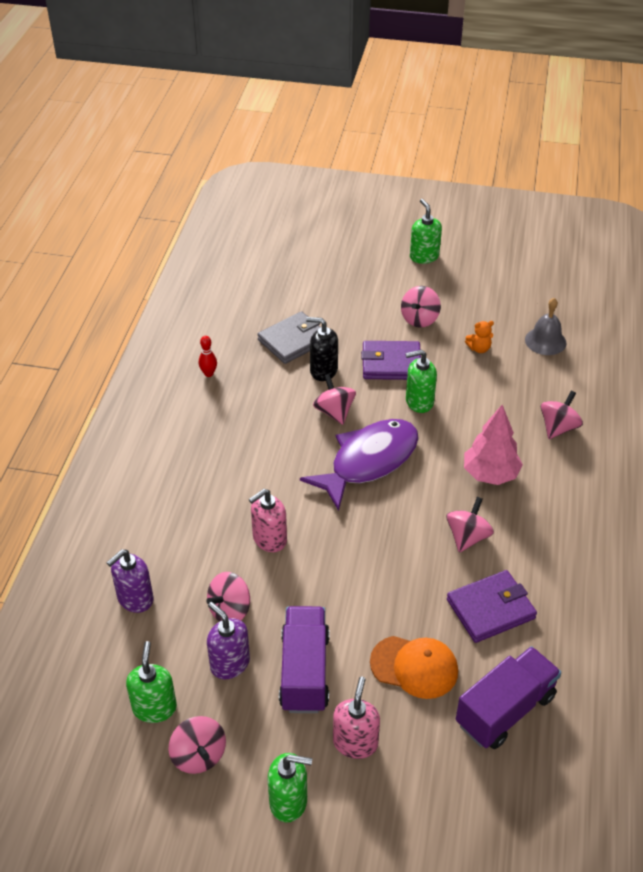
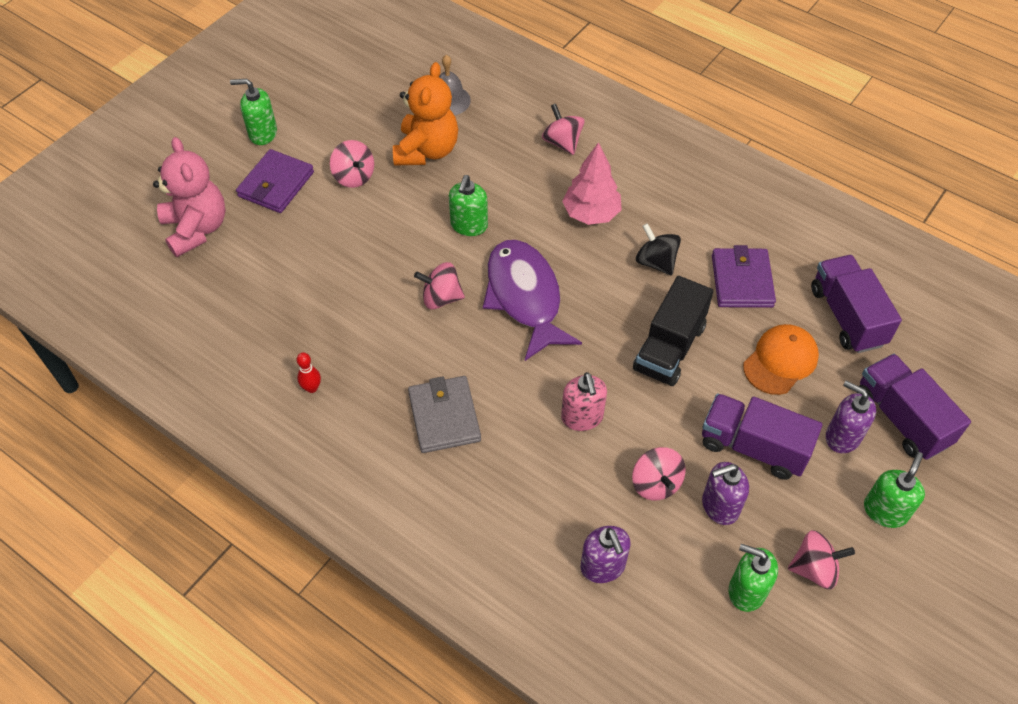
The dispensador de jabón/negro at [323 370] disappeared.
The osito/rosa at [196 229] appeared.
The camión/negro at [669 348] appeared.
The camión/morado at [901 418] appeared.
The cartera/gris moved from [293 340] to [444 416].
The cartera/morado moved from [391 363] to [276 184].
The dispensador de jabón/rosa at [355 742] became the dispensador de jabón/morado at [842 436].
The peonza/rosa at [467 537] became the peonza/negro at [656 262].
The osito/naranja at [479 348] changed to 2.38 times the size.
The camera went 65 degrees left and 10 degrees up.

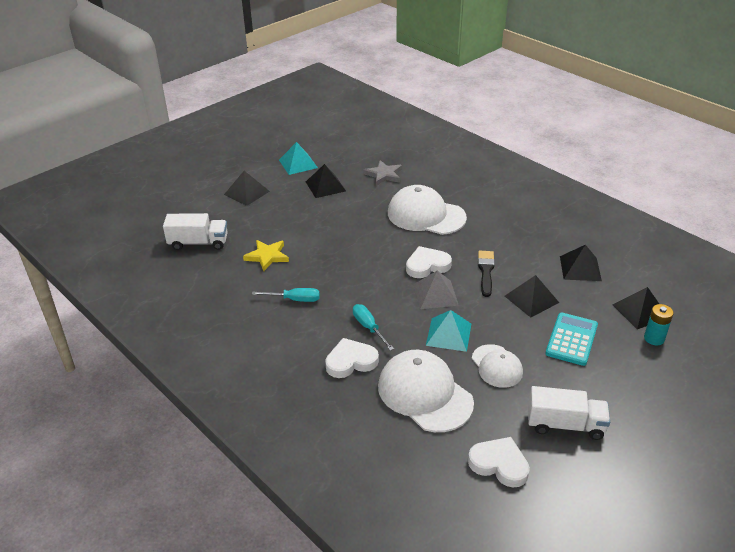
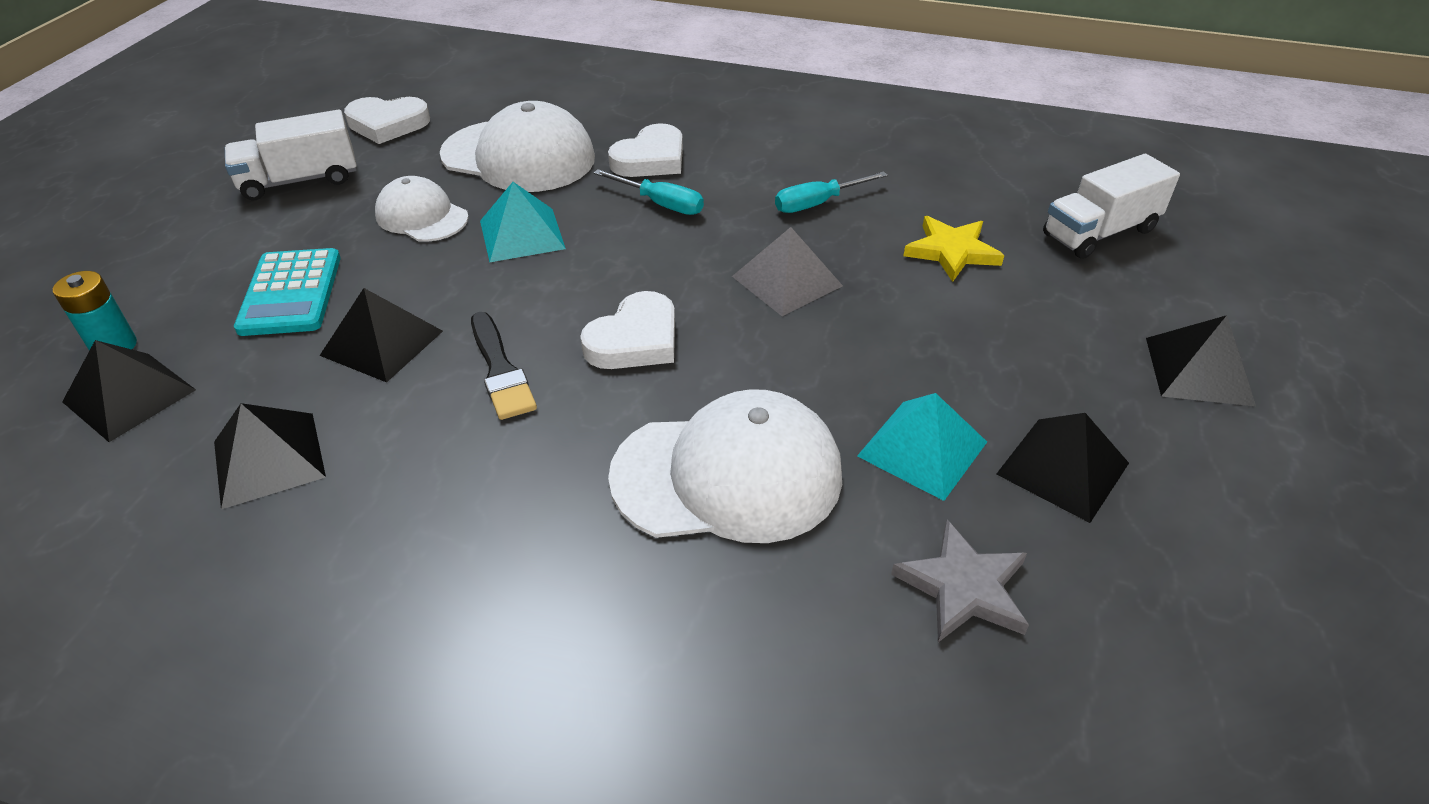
The pirámide/turquesa moved from [298 163] to [922 448].
The pirámide/gris moved from [435 294] to [787 281].
The camera went 150 degrees right and 5 degrees up.

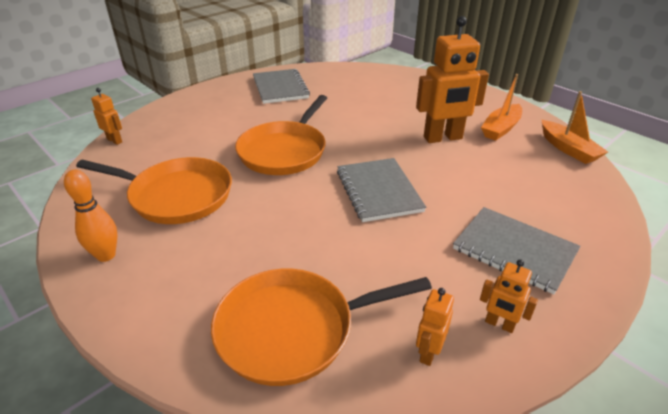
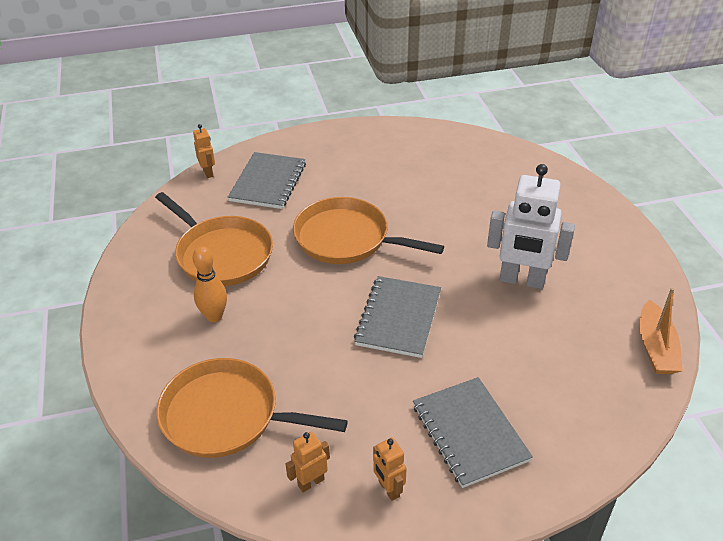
The barco/naranja at [501 128] disappeared.
The bolo/naranja moved from [106 255] to [214 316].
The cuaderno/gris moved from [280 88] to [268 182].
The robot/naranja at [443 138] became the robot/blanco at [521 280].
The sartén/naranja at [284 151] turned 60 degrees clockwise.
The camera went 30 degrees right and 5 degrees up.

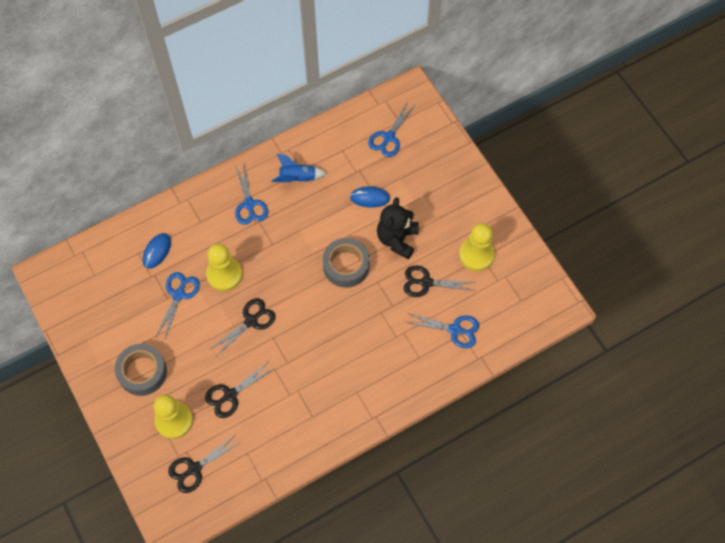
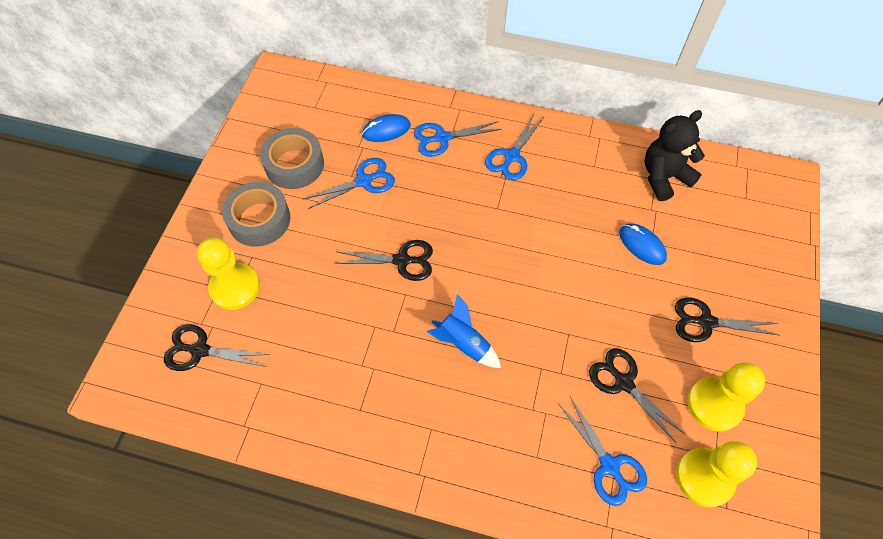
The tijeras/negro moved from [230 395] to [706 322].
The peón/amarillo moved from [224 274] to [704 477].
The cohete/azul moved from [297 178] to [463 344].
The cinta adhesiva/gris moved from [346 266] to [294 164].
The tijeras/azul moved from [388 137] to [442 138].
The osito/negro moved from [397 239] to [664 177].
The camera went 45 degrees right and 5 degrees down.

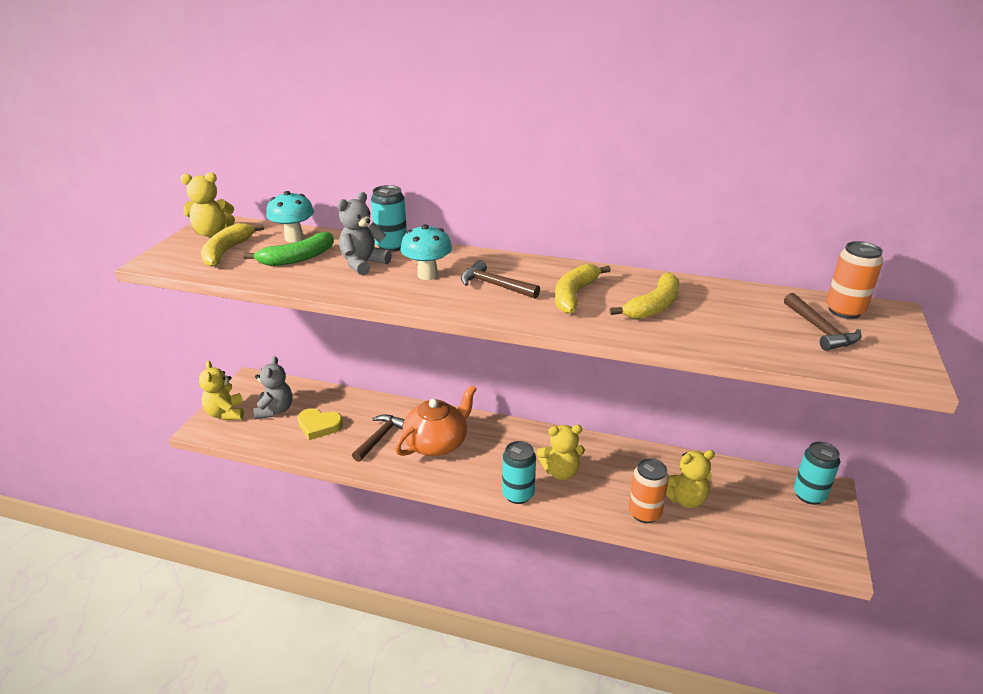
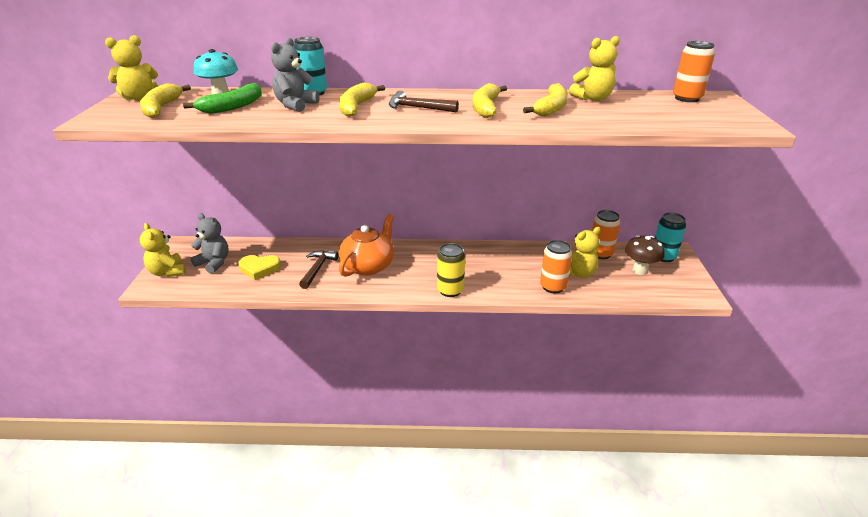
The martillo/marrón at [820 330] disappeared.
The lata/naranja at [600 254] appeared.
The seta/marrón at [640 270] appeared.
The osito/amarillo moved from [560 472] to [593 98].
The seta/turquesa at [427 275] was replaced by the plátano/amarillo at [357 107].
The lata/turquesa at [518 494] became the lata/amarillo at [450 290].
The osito/gris at [275 410] turned 45 degrees counterclockwise.
The camera went 15 degrees left and 0 degrees up.

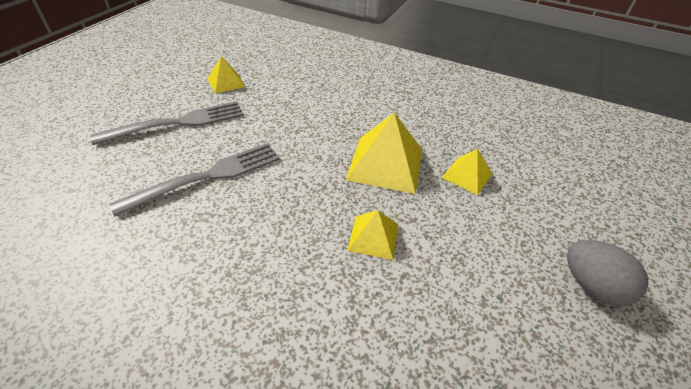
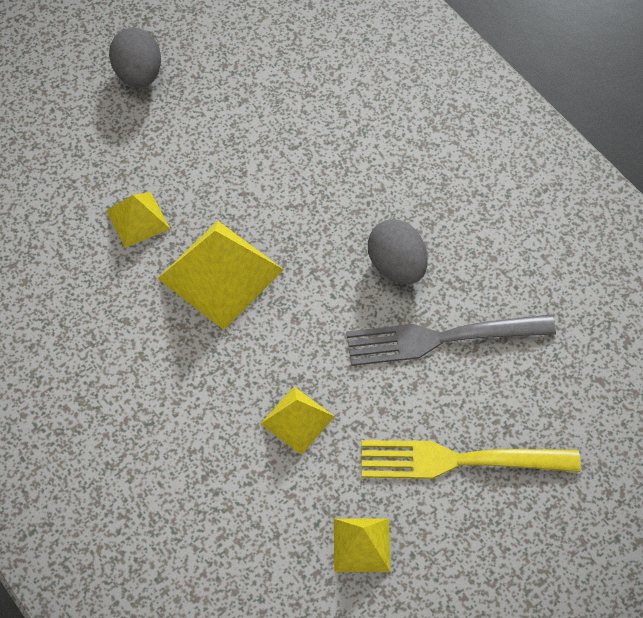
The huevo/gris at [397 266] appeared.
The pirámide/amarillo moved from [373 237] to [297 420].
The tenedor/gris at [178 123] became the tenedor/amarillo at [459 460].
The camera went 150 degrees left and 15 degrees up.

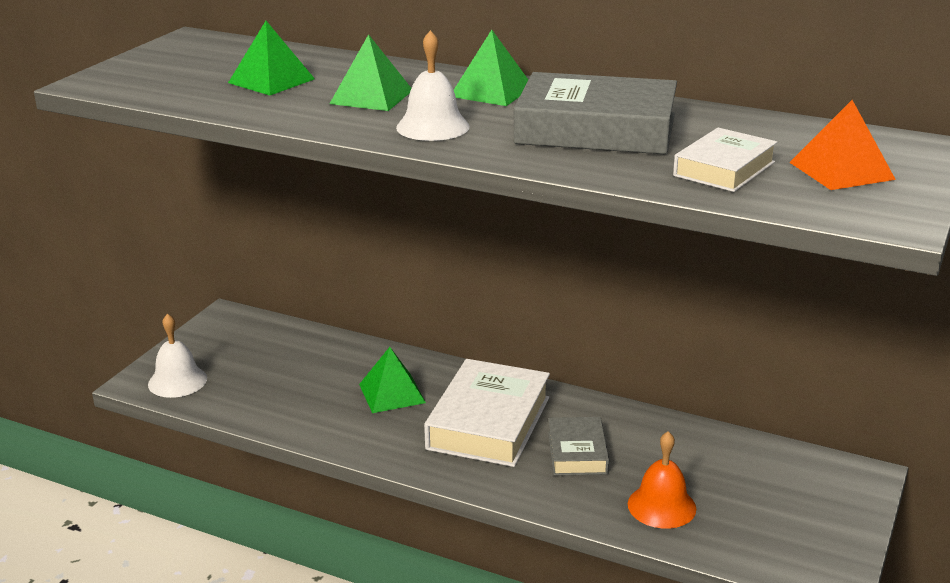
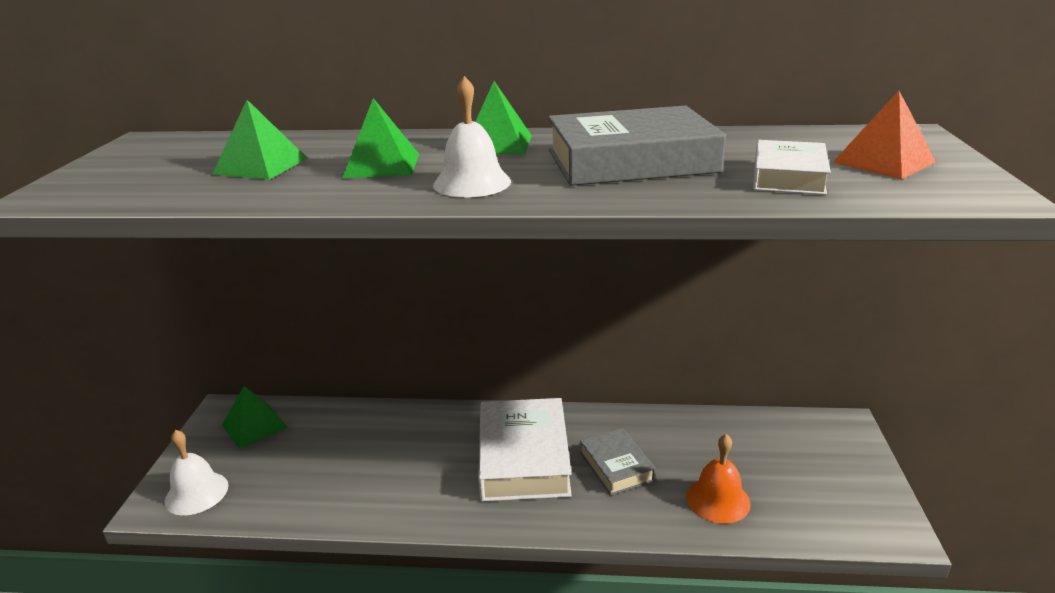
The pirámide/verde moved from [391 393] to [254 426].
The camera went 20 degrees left and 0 degrees up.

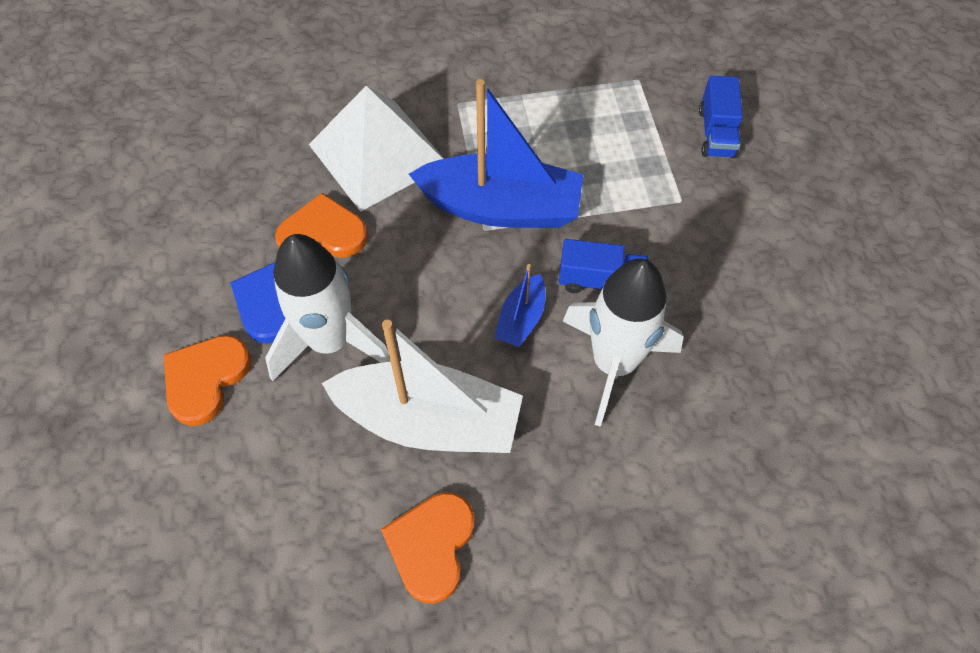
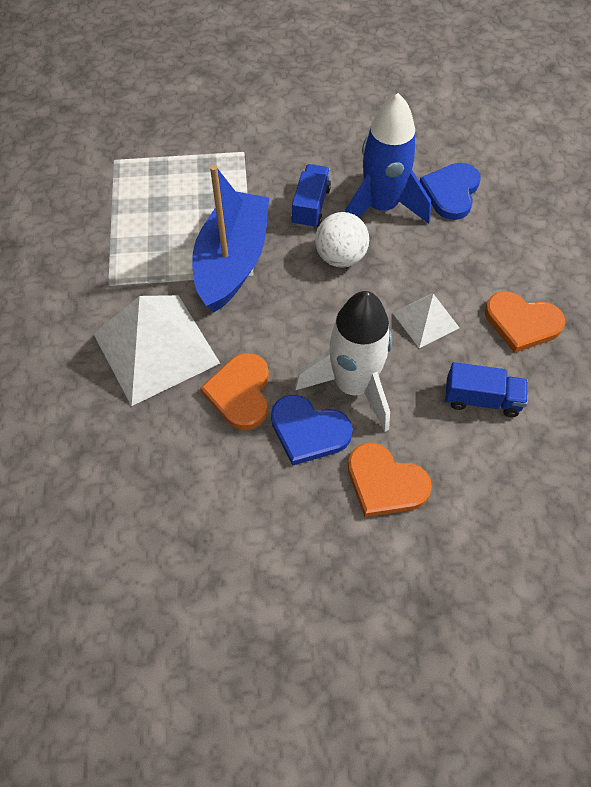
The corazón/azul at [451 192] appeared.
The camión/azul moved from [716 133] to [481 399].
The barco/blanco at [429 421] was replaced by the pirámide/blanco at [425 320].
The barco/azul at [521 319] was replaced by the pelota/blanco at [340 257].
The cohete/blanco at [613 363] became the cohete/azul at [381 207].
The camera went 85 degrees left and 0 degrees up.

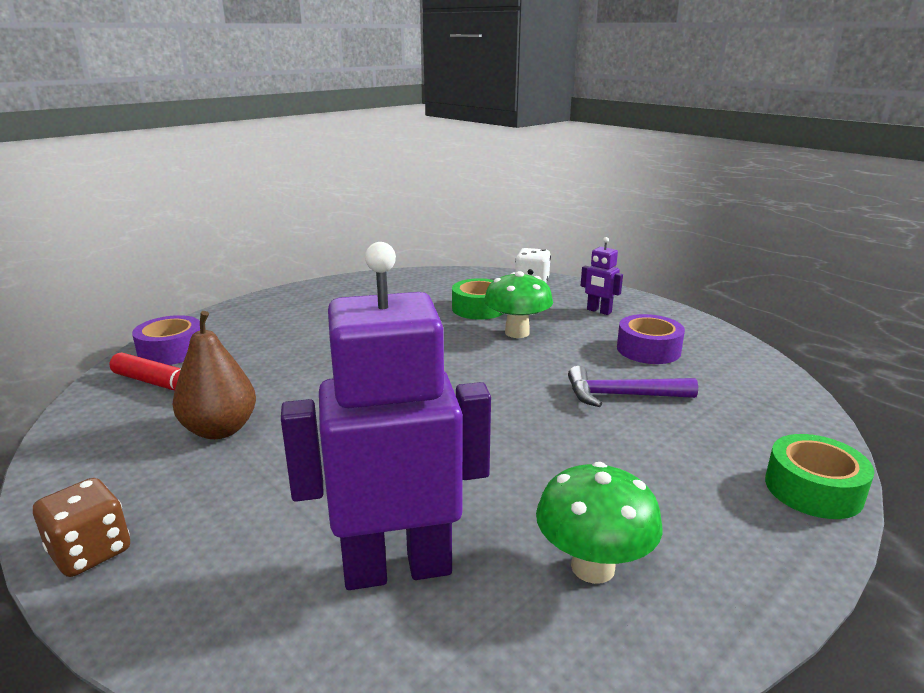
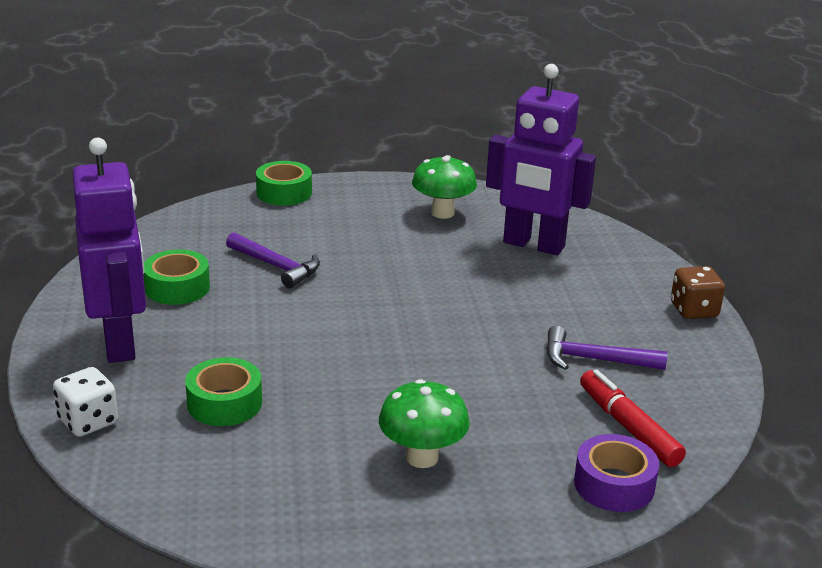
The seta/verde moved from [517 333] to [422 457].
The pera/marrón at [220 430] was replaced by the martillo/morado at [594 360].
The cinta adhesiva/morado at [648 349] became the cinta adhesiva/verde at [177 288].
The robot/morado at [599 311] changed to 2.31 times the size.
The camera went 145 degrees left and 5 degrees up.

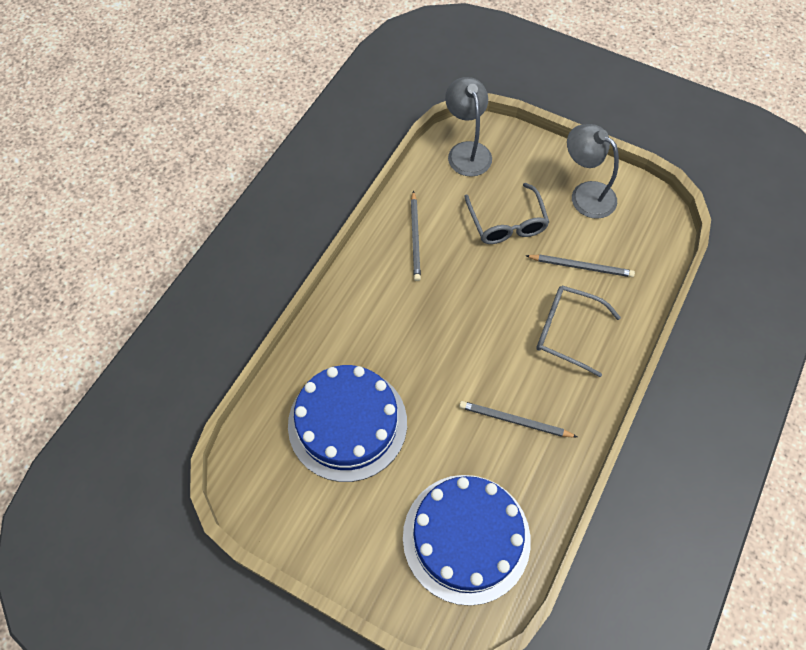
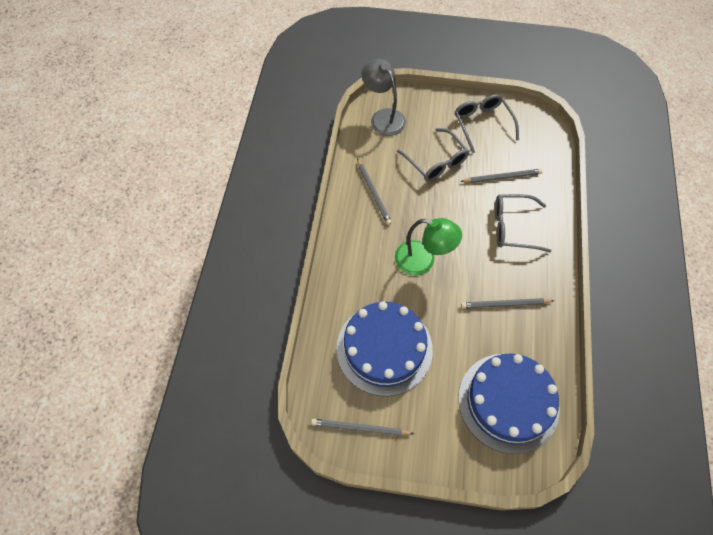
The lápiz/gris at [359 428] appeared.
The lámpara/verde at [423 261] appeared.
The lámpara/gris at [585 194] was replaced by the gafas/gris at [482 124].
The camera went 20 degrees left and 0 degrees up.

